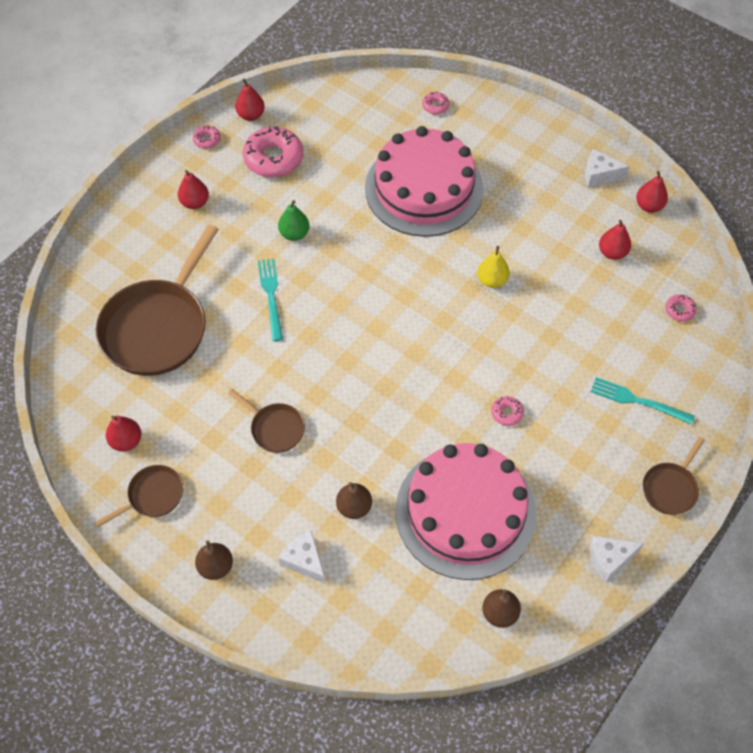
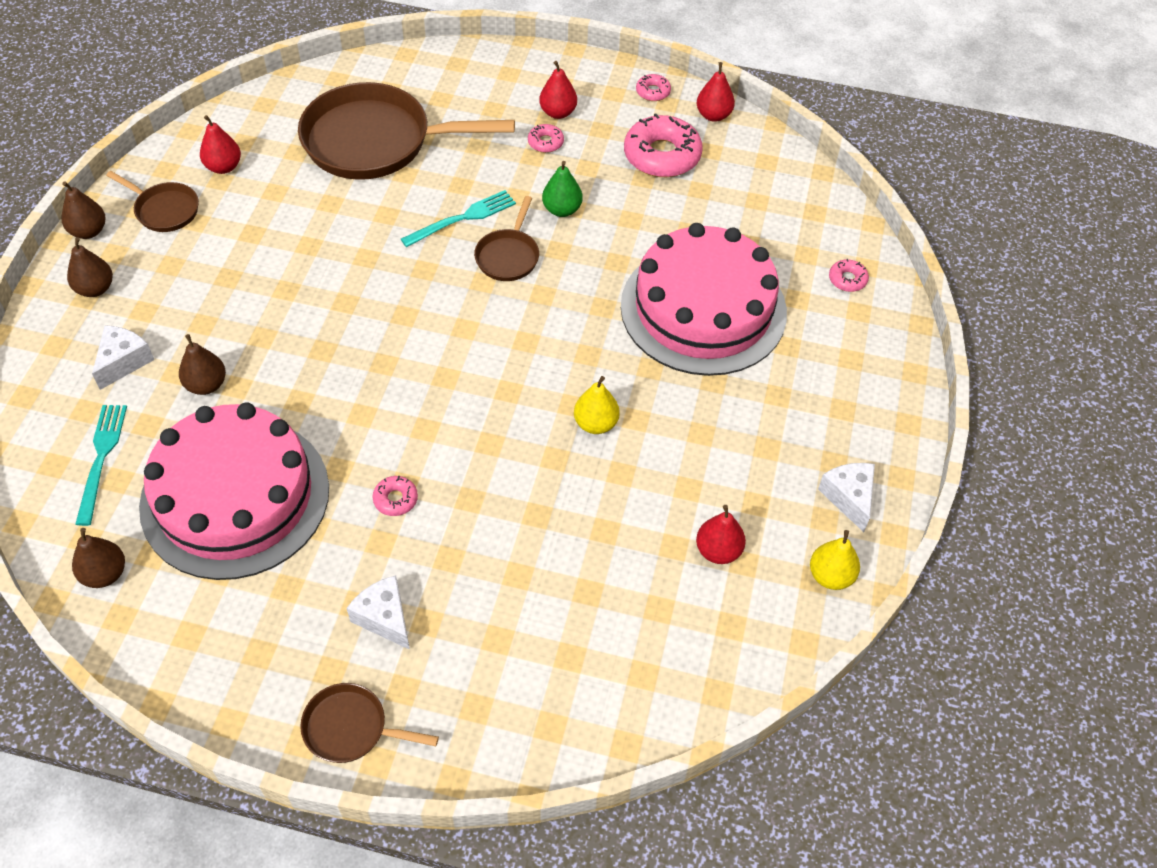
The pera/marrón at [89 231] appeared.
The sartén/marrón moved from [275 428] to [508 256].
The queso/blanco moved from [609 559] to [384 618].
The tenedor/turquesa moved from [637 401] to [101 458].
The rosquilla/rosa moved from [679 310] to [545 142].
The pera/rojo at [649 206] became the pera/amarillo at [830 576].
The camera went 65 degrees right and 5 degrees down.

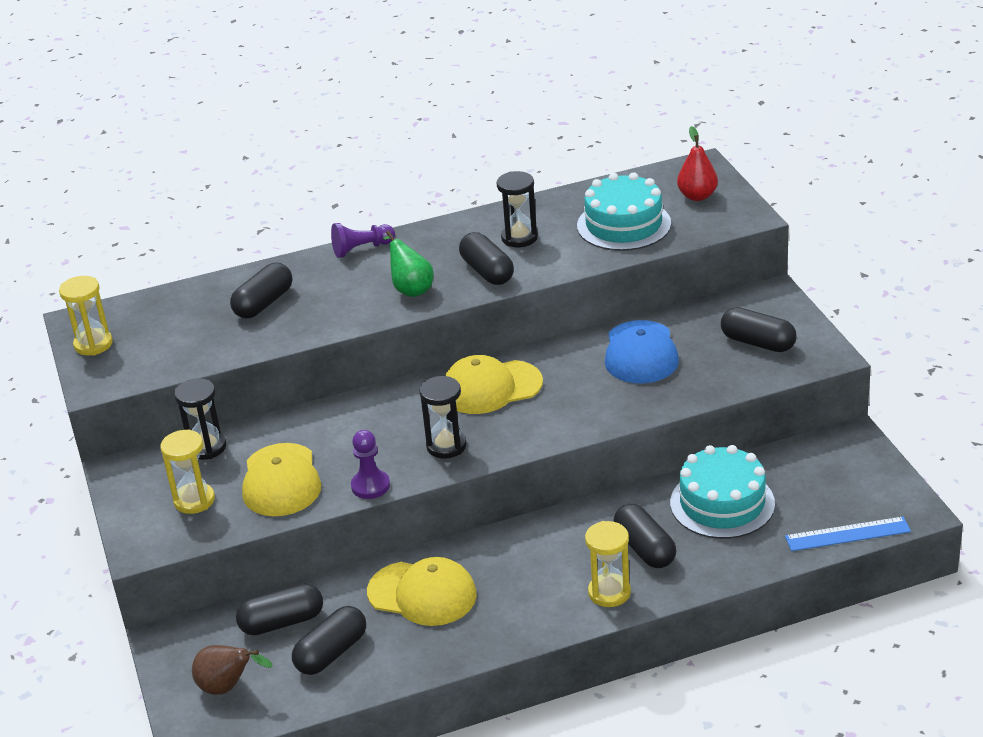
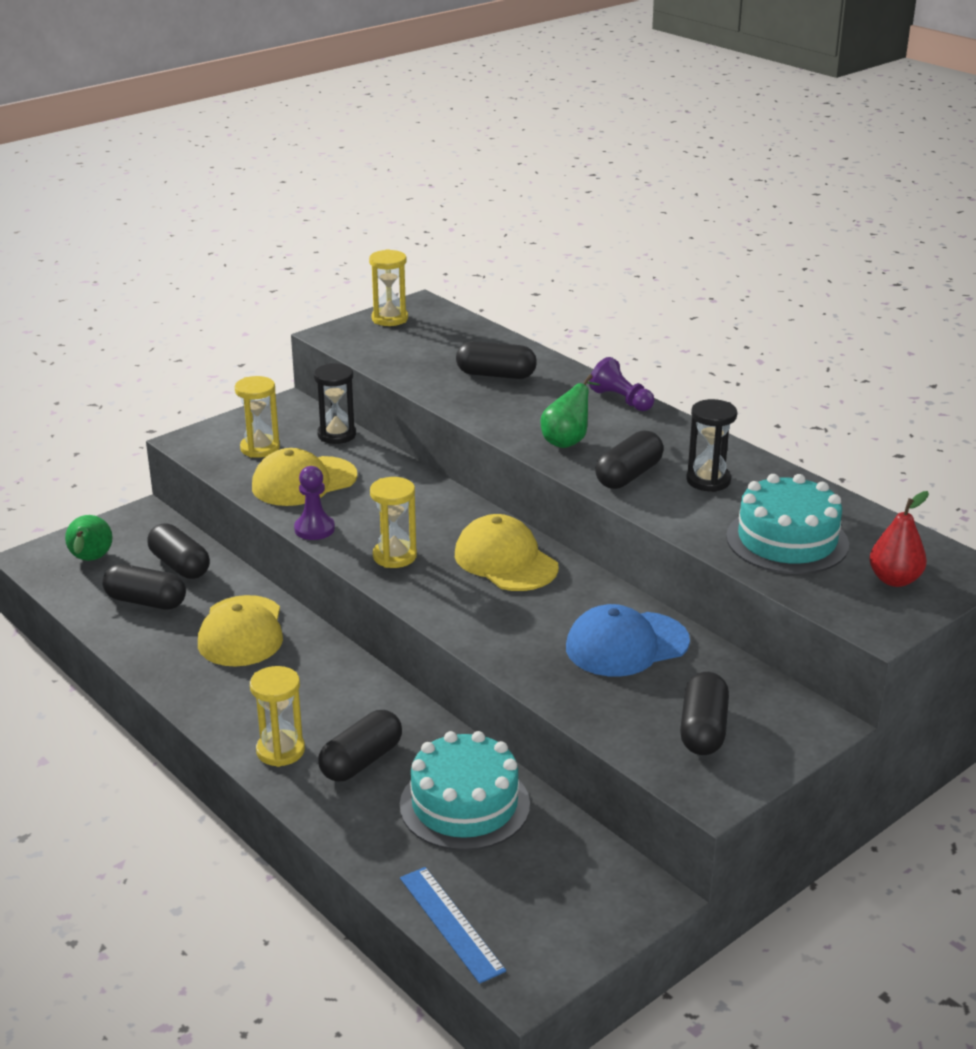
The pera/marrón at [228 687] became the pera/verde at [90 560].
The reloj de arena/negro at [446 446] became the reloj de arena/amarillo at [394 556].
The camera went 65 degrees right and 5 degrees down.

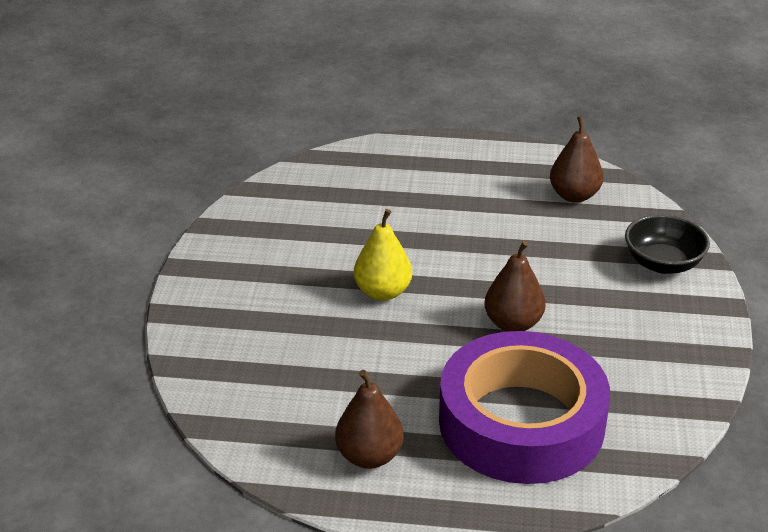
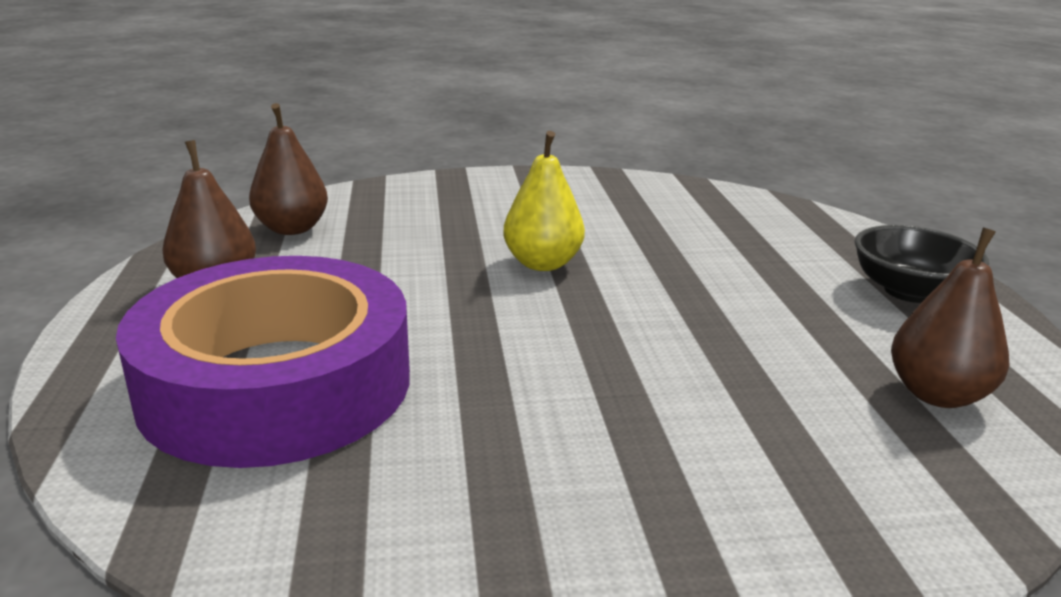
The pera/marrón moved from [513 324] to [292 229].
The cuenco/negro moved from [663 263] to [909 291].
The camera went 75 degrees right and 10 degrees down.

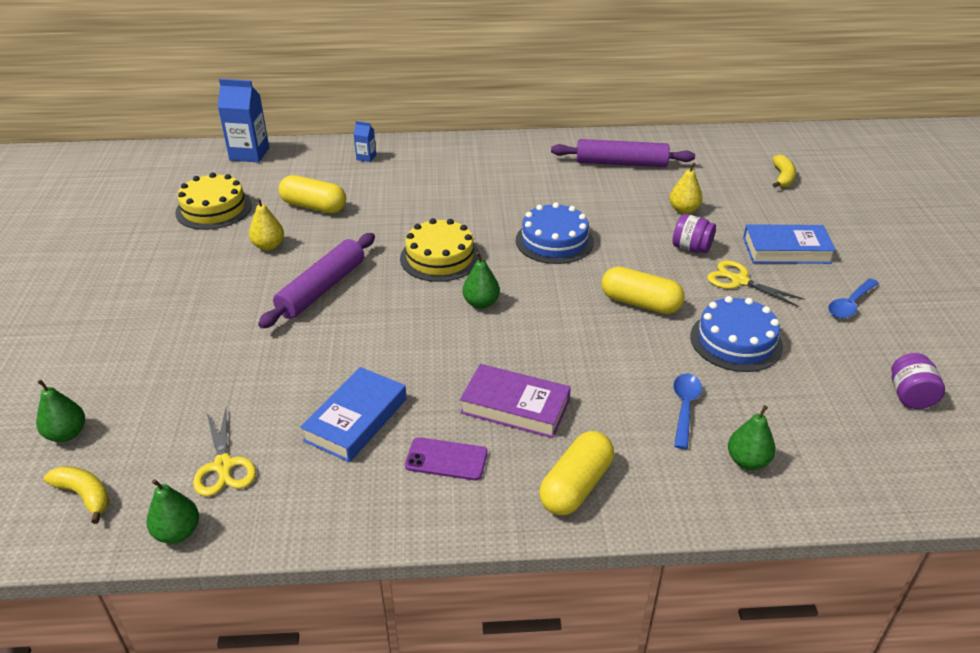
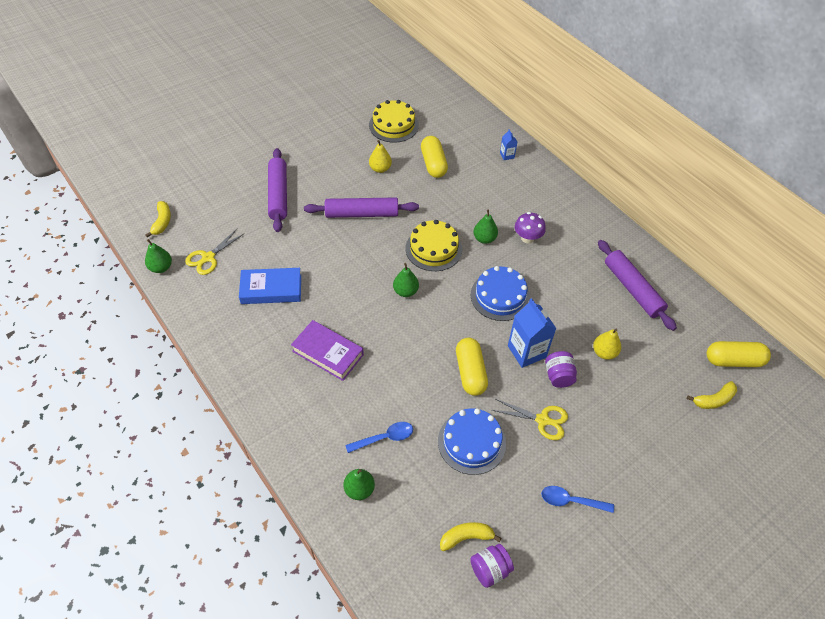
The móvil/morado at [446 459] disappeared.
The libro/azul at [786 250] disappeared.
The rodillo/morado at [278 195] appeared.
The plátano/amarillo at [466 537] appeared.
The seta/morado at [527 238] appeared.
The pera/verde moved from [67 434] to [484 239].
The cartón de leche/azul moved from [249 154] to [526 351].
The cápsula/amarillo moved from [575 486] to [733 360].
The libro/morado at [515 406] turned 45 degrees counterclockwise.
The tijeras/amarillo at [739 281] turned 105 degrees clockwise.
The camera went 55 degrees right and 15 degrees up.

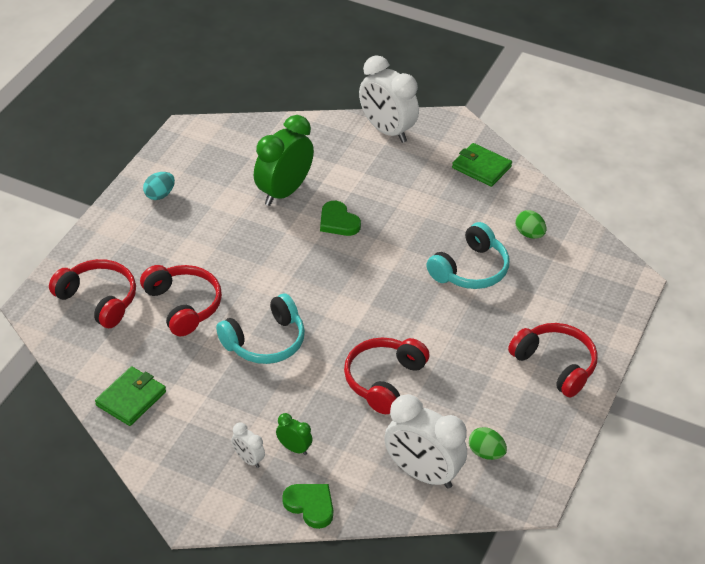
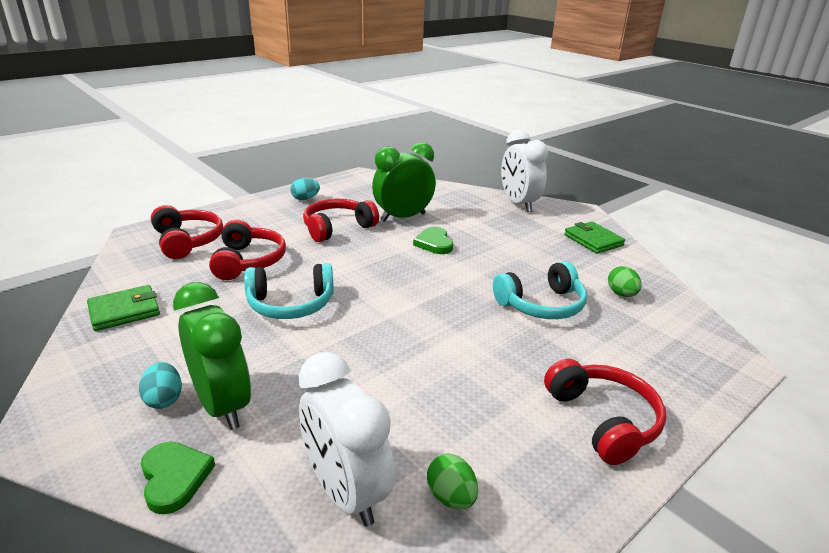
The auriculares/rojo moved from [383 380] to [337 228].
The despertador/blanco at [248 459] was replaced by the huevo/turquesa at [164 399].
The despertador/verde at [294 448] changed to 2.19 times the size.
The camera went 25 degrees right and 15 degrees down.

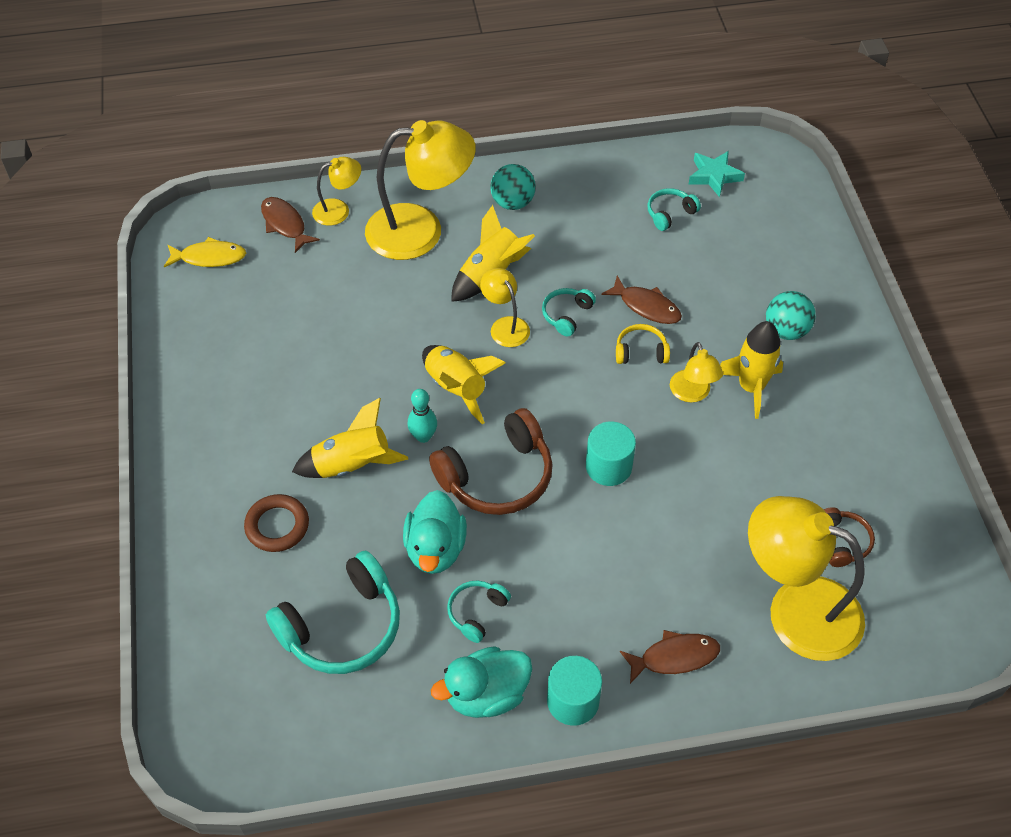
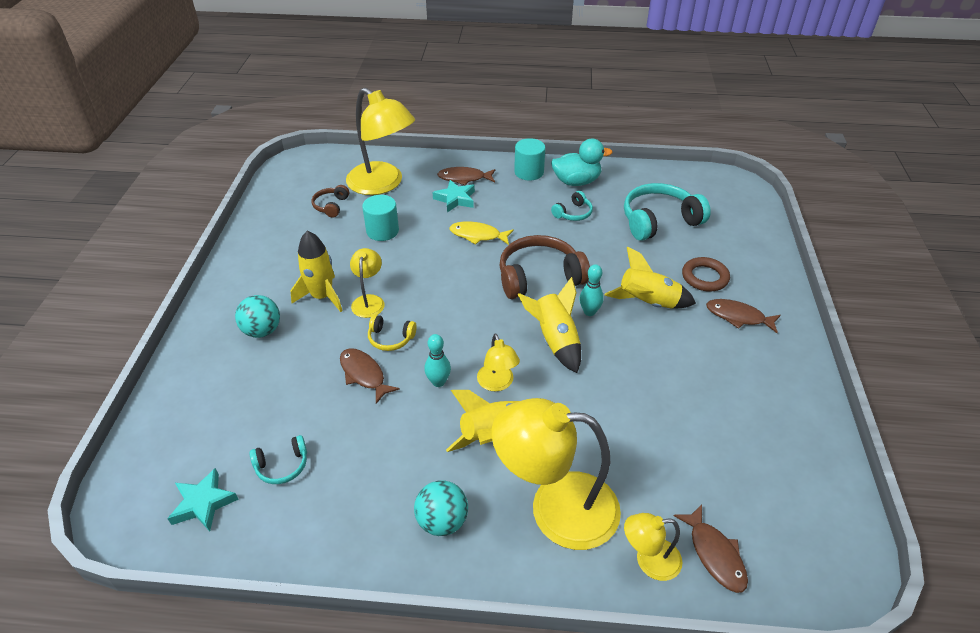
The pato/turquesa at [435 549] disappeared.
The estrella/turquesa at [455 199] appeared.
The pez/marrón at [738 317] appeared.
The pez/amarillo moved from [209 257] to [478 235].
The cilindro/turquesa moved from [608 467] to [382 231].
The auriculares/turquesa at [566 315] was replaced by the bolo/turquesa at [438 382].
The camera went 165 degrees left and 10 degrees down.

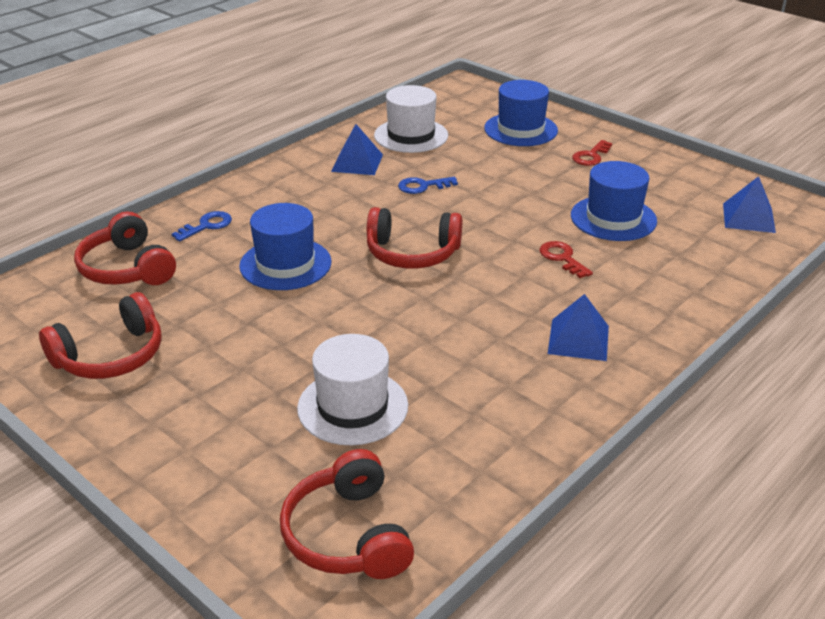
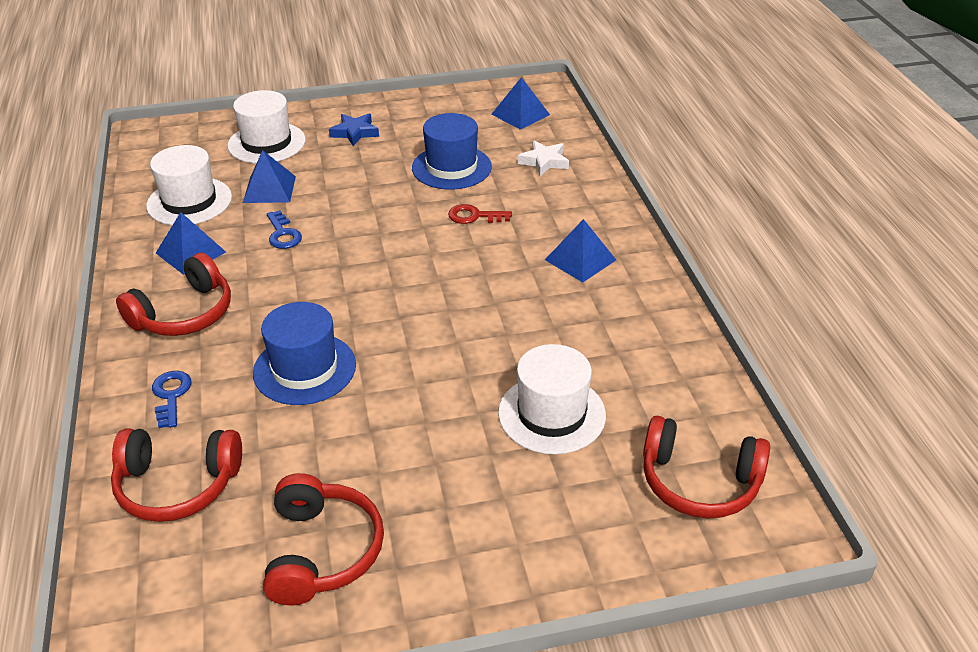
The pirámide/azul at [269 189] appeared.
The estrella/blanco at [544 161] appeared.
The auriculares/rojo moved from [412 253] to [184 313].
The llave/rojo at [591 156] was replaced by the estrella/azul at [355 132].
The sombrero/azul at [520 129] became the sombrero/blanco at [266 143].
The llave/azul at [422 186] turned 45 degrees counterclockwise.
The camera went 55 degrees left and 5 degrees up.

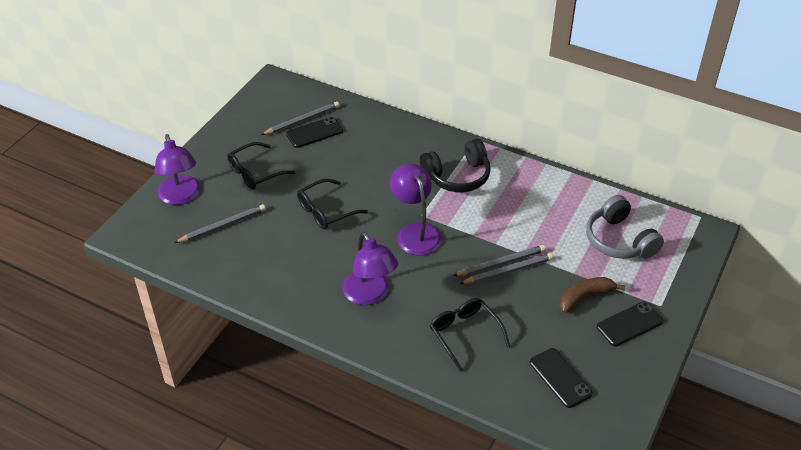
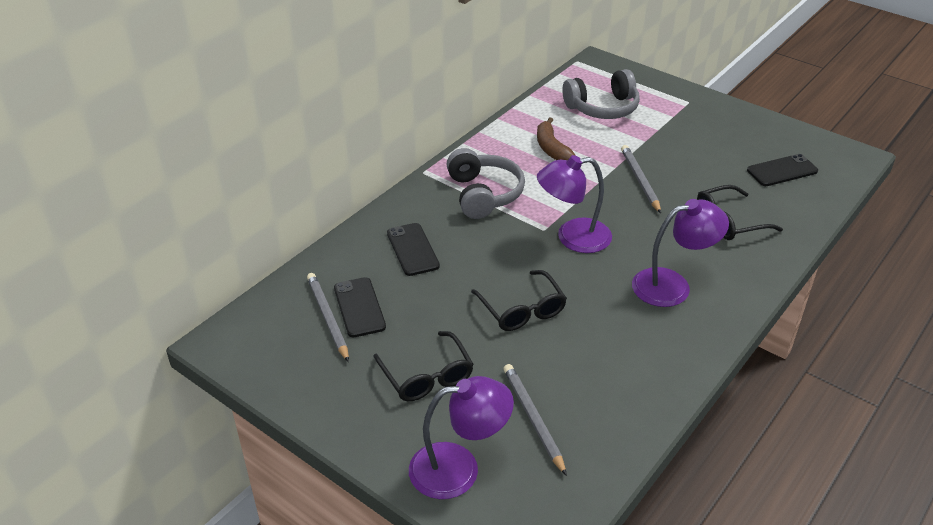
The lápiz/gris at [501 263] disappeared.
The plátano/marrón moved from [585 297] to [551 148].
The móvil/negro moved from [629 324] to [412 249].
The auriculares/negro at [457 176] became the auriculares/gris at [483 194].
The camera went 80 degrees left and 5 degrees down.

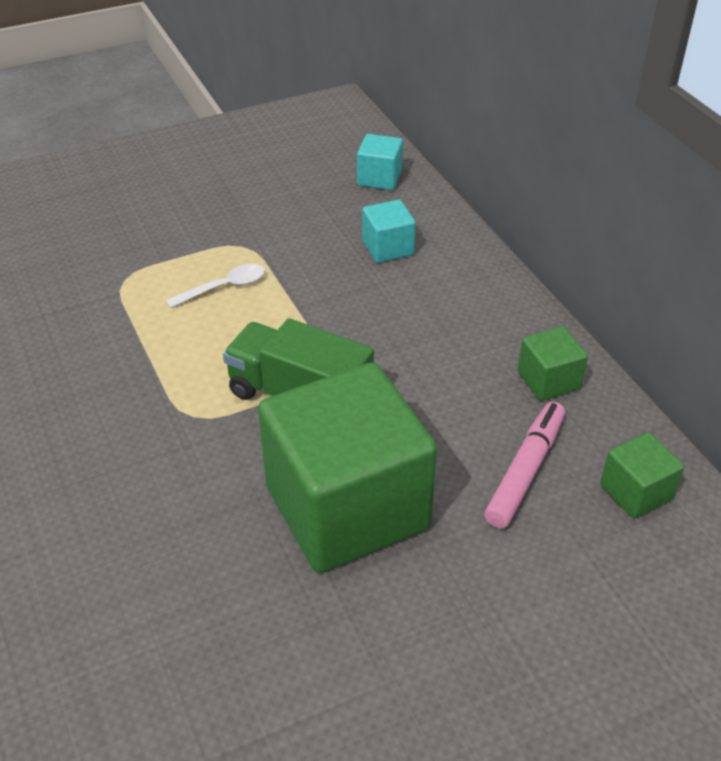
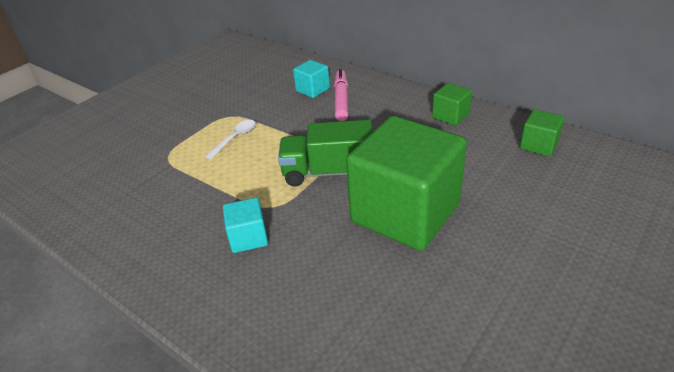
The cubo/turquesa moved from [379 178] to [248 237].
The rotulador/rosa moved from [525 471] to [341 100].
The camera went 25 degrees left and 5 degrees down.

